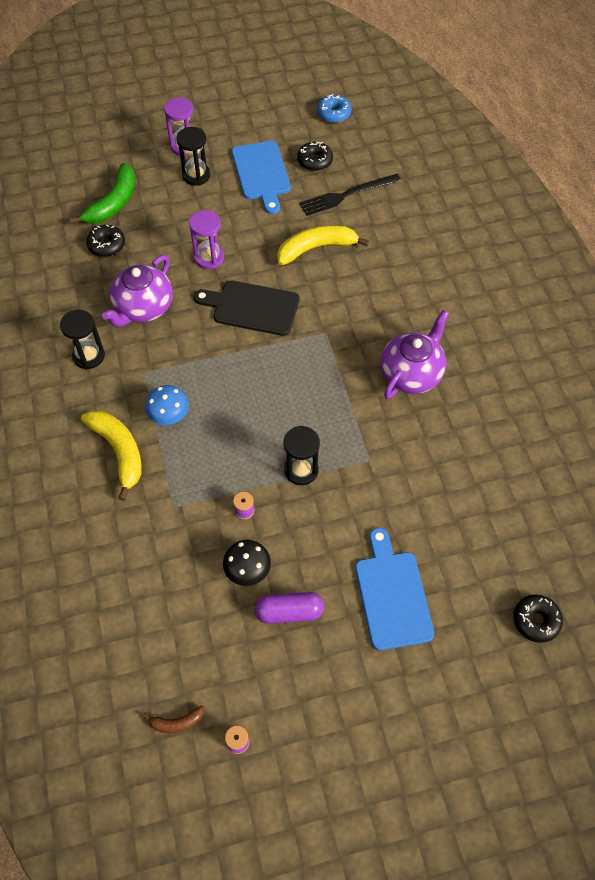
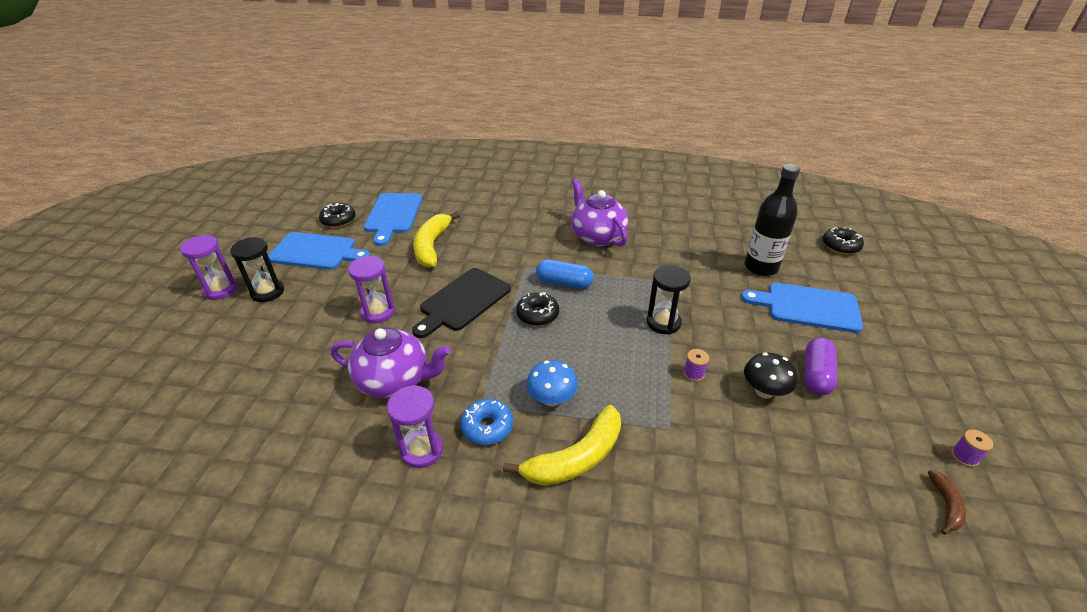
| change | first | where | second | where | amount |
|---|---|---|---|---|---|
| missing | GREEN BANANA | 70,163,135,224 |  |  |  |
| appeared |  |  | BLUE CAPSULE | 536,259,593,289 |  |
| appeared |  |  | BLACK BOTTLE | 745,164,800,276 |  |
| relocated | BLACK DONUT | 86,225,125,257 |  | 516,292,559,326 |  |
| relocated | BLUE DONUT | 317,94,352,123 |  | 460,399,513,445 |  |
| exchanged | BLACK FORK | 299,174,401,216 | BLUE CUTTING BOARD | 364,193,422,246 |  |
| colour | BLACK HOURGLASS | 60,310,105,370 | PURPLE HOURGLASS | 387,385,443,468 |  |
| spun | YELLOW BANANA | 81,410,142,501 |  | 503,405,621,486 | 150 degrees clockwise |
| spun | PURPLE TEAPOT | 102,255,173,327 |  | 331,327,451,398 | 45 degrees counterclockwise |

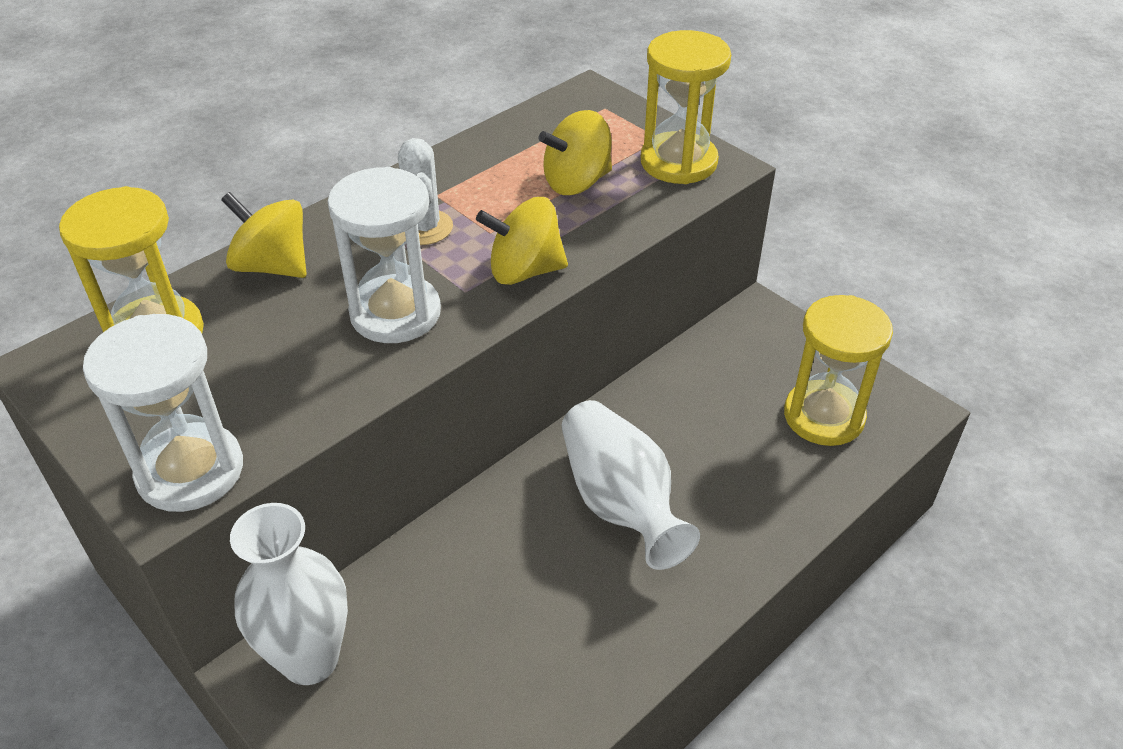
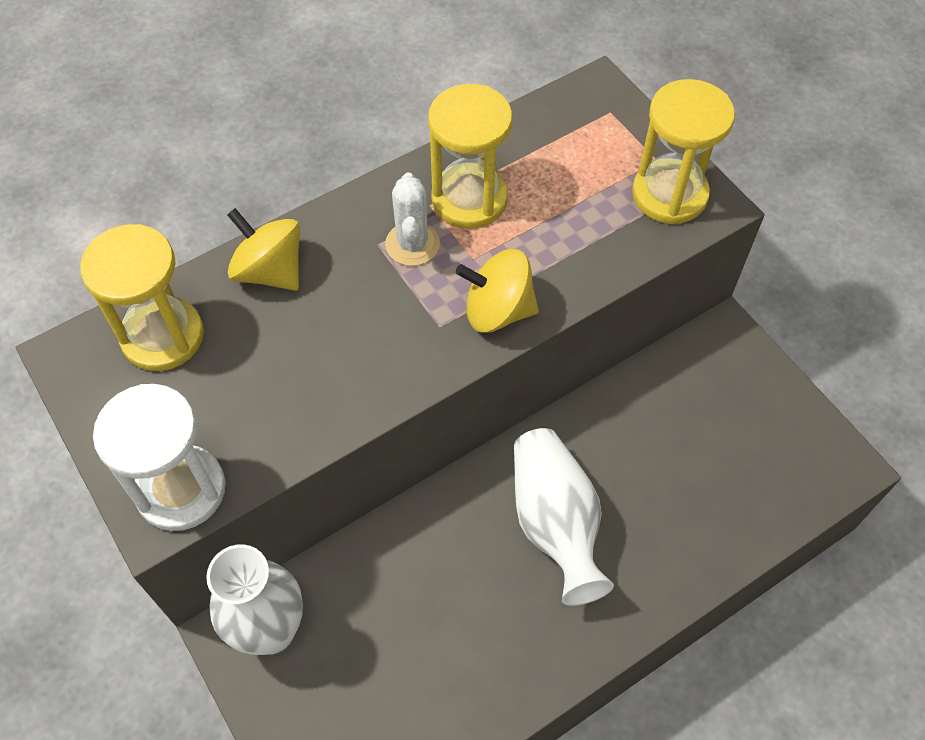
| change | first | where | second | where | amount |
|---|---|---|---|---|---|
| missing | WHITE HOURGLASS | 328,167,441,343 |  |  |  |
| missing | YELLOW SPINNING TOP | 538,110,612,195 |  |  |  |
| relocated | YELLOW HOURGLASS | 784,295,893,446 |  | 428,84,512,229 |  |

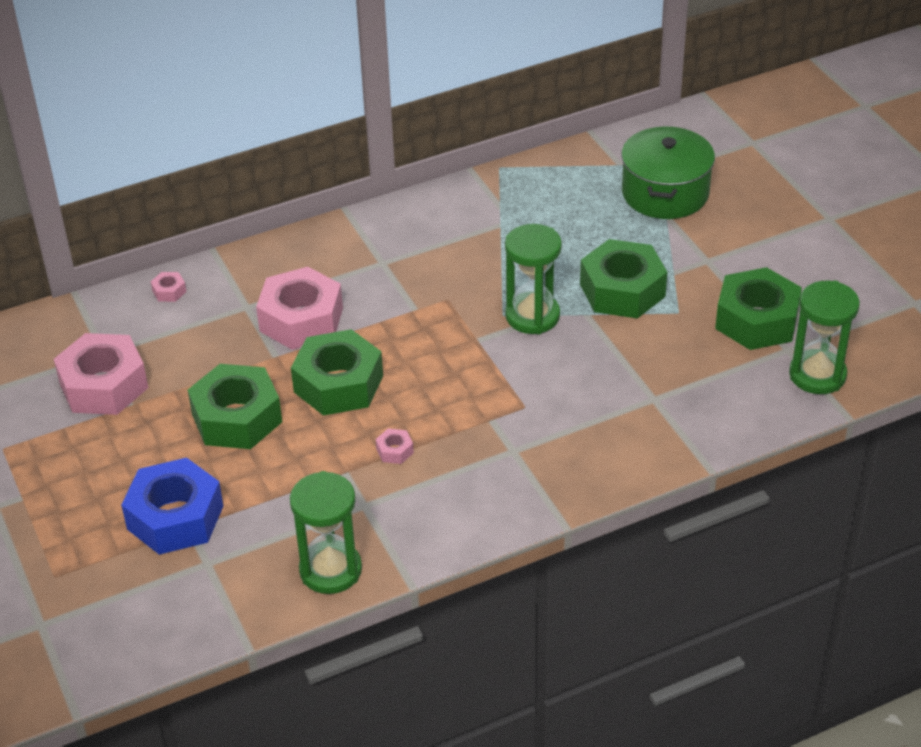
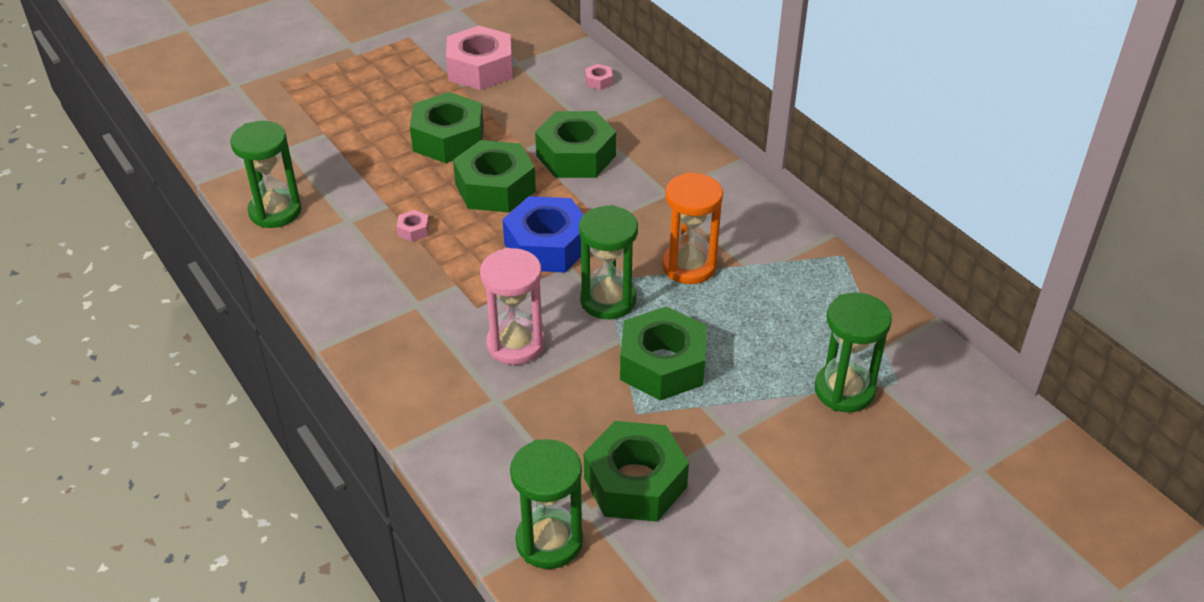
| change | first | where | second | where | amount |
|---|---|---|---|---|---|
| appeared |  |  | PINK HOURGLASS | 480,248,545,365 |  |
| appeared |  |  | ORANGE HOURGLASS | 662,172,723,284 |  |
| relocated | BLUE NUT | 121,458,223,555 |  | 502,196,583,273 |  |
| exchanged | GREEN POT | 621,126,715,219 | GREEN HOURGLASS | 815,292,892,413 |  |
| colour | PINK NUT | 256,267,343,350 | GREEN NUT | 535,111,616,178 |  |

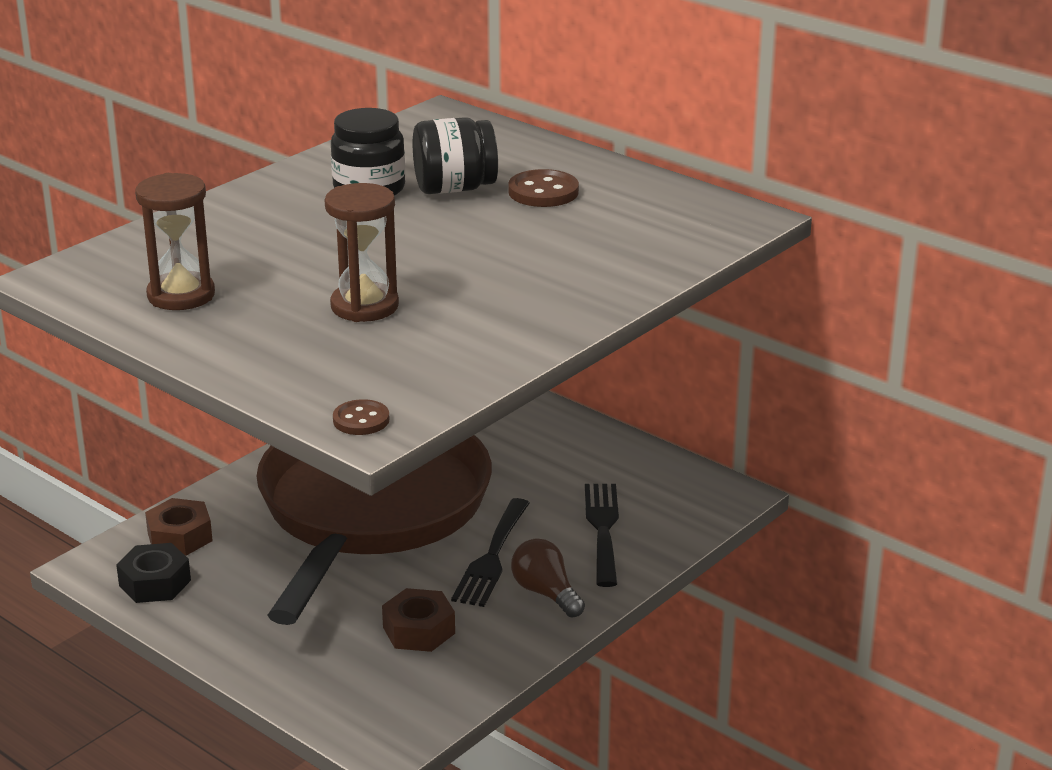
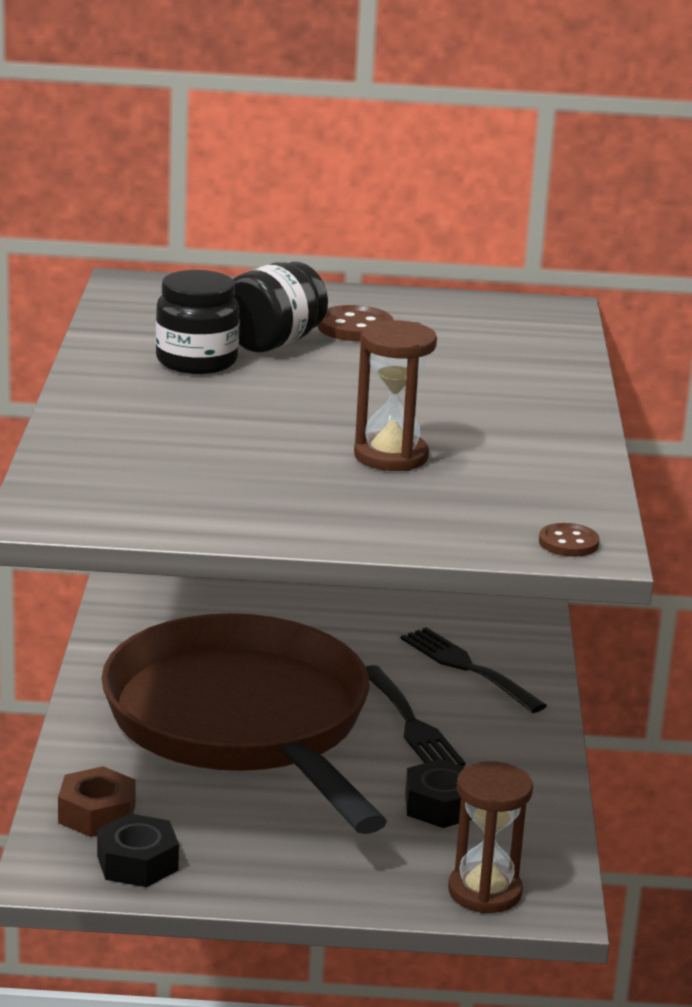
| change | first | where | second | where | amount |
|---|---|---|---|---|---|
| missing | BROWN LIGHT BULB | 511,538,585,618 |  |  |  |
| relocated | BROWN HOURGLASS | 135,173,215,310 |  | 448,761,533,914 |  |
| colour | BROWN NUT | 382,588,455,652 | BLACK NUT | 405,759,472,828 |  |

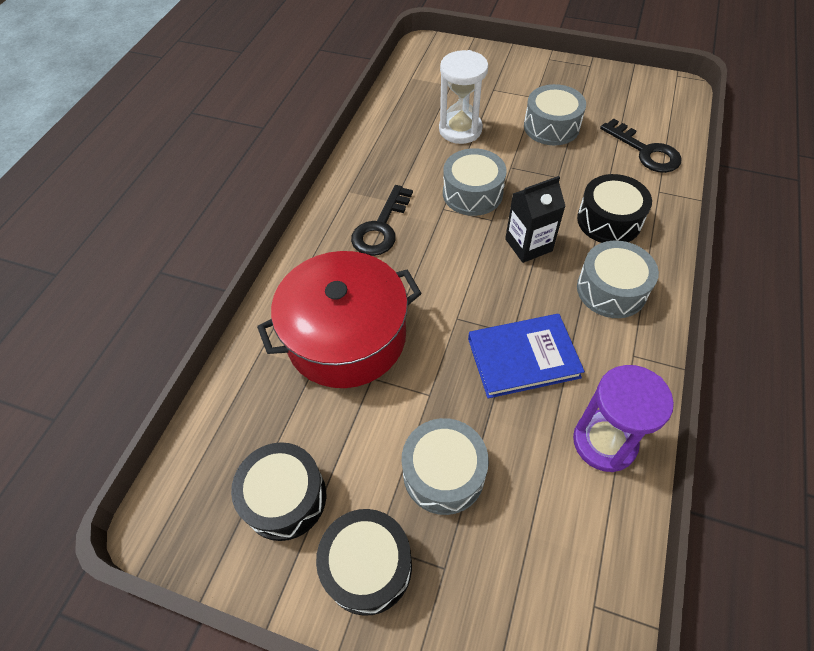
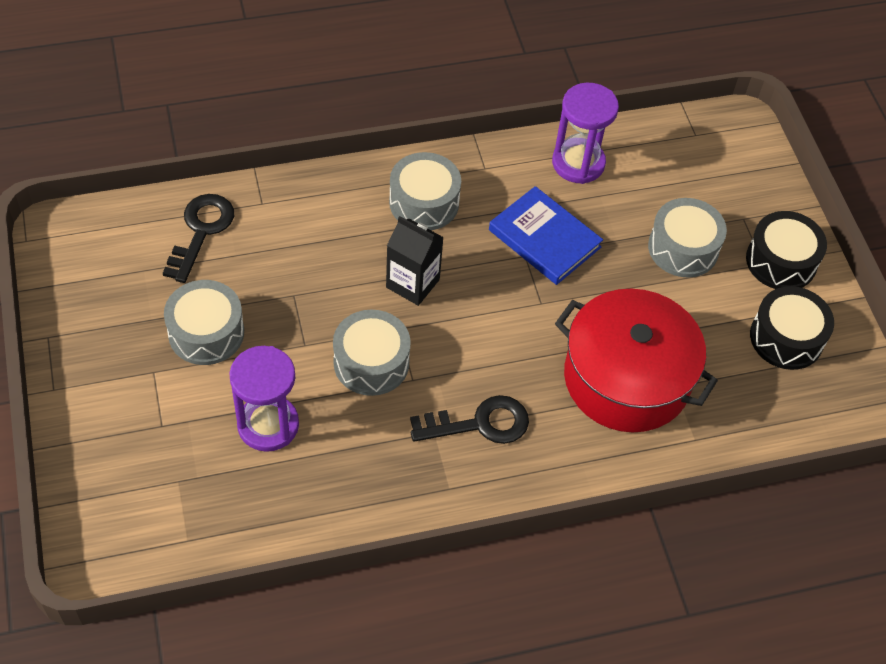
| change | first | where | second | where | amount |
|---|---|---|---|---|---|
| missing | BLACK DRUM | 577,174,652,243 |  |  |  |
| colour | WHITE HOURGLASS | 439,50,488,144 | PURPLE HOURGLASS | 230,346,299,452 |  |

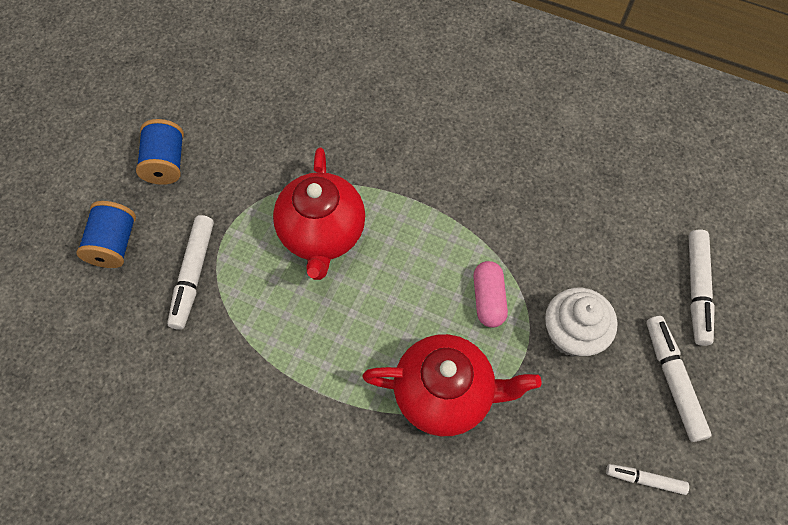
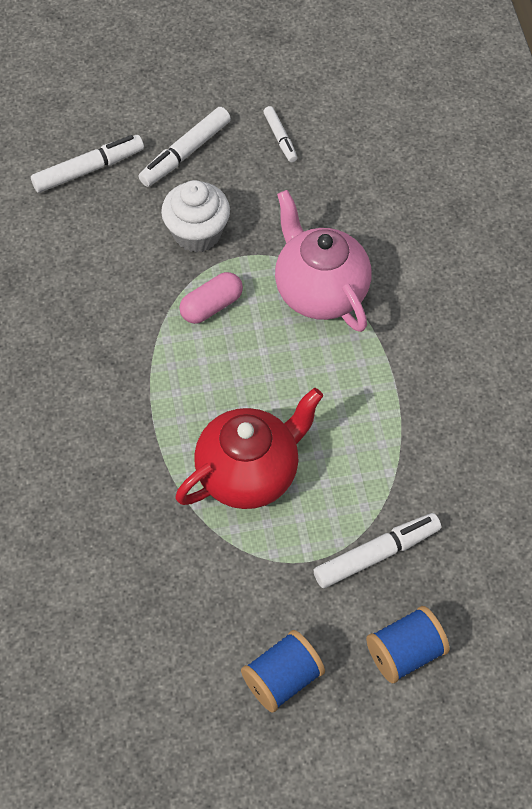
| change | first | where | second | where | amount |
|---|---|---|---|---|---|
| colour | RED TEAPOT | 362,334,542,436 | PINK TEAPOT | 275,190,371,332 |  |

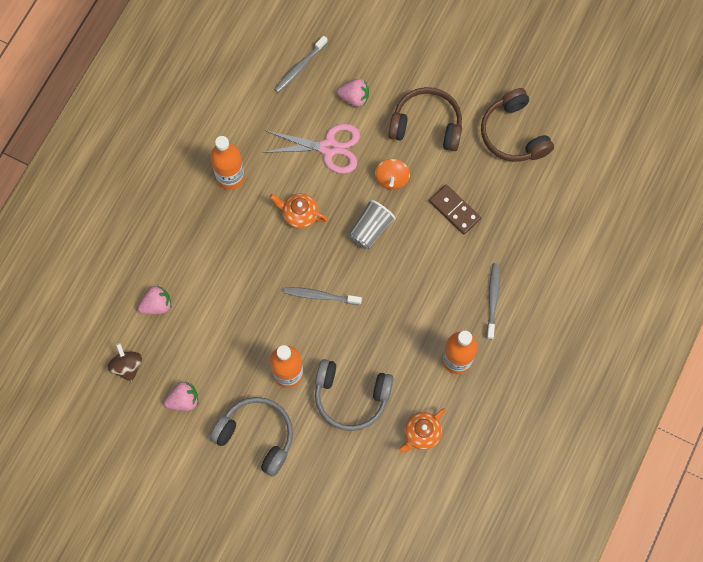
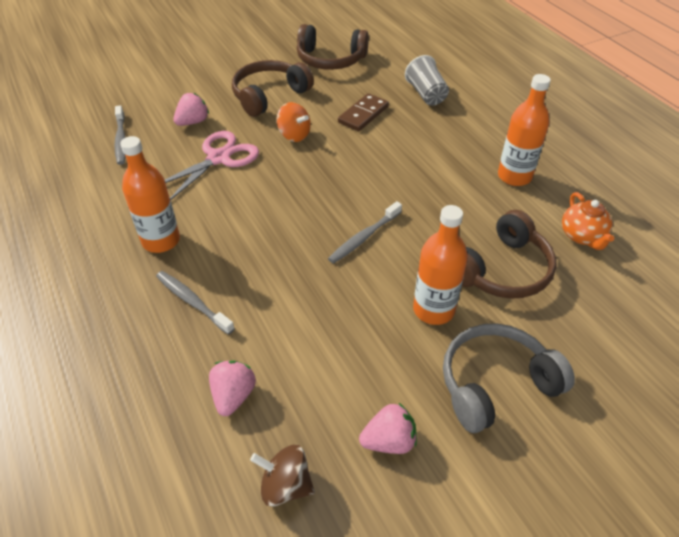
| change | first | where | second | where | amount |
|---|---|---|---|---|---|
| missing | ORANGE TEAPOT | 270,193,328,229 |  |  |  |
| relocated | GREY CUP | 349,199,396,249 |  | 405,55,449,106 |  |
| relocated | GREY TOOTHBRUSH | 487,263,500,339 |  | 156,271,235,335 |  |
| colour | GREY HEADPHONES | 315,359,394,431 | BROWN HEADPHONES | 462,210,557,299 |  |
| spun | PINK STRAWBERRY | 164,382,198,411 |  | 359,403,417,454 | 60 degrees clockwise |
| spun | BROWN DOMINO | 429,184,481,235 |  | 338,93,389,131 | 45 degrees counterclockwise |

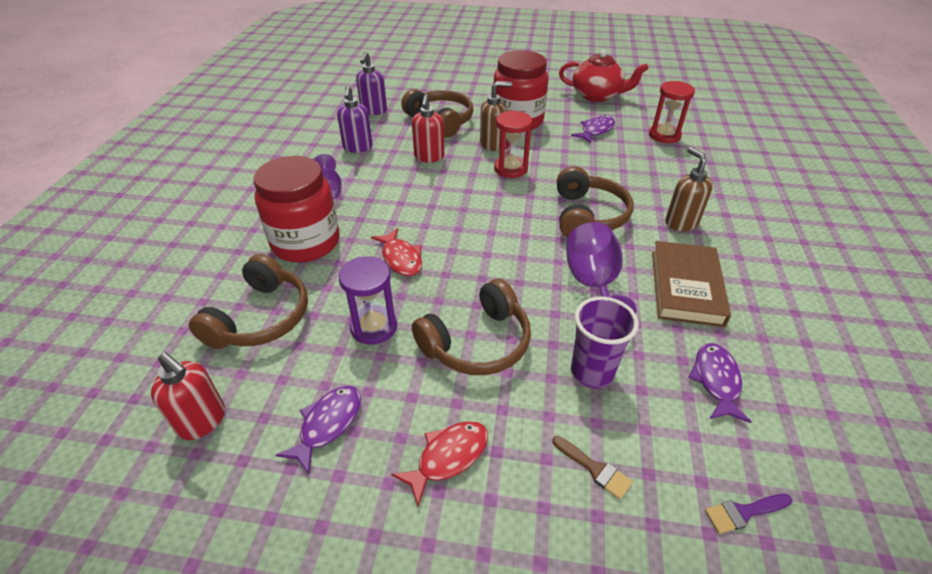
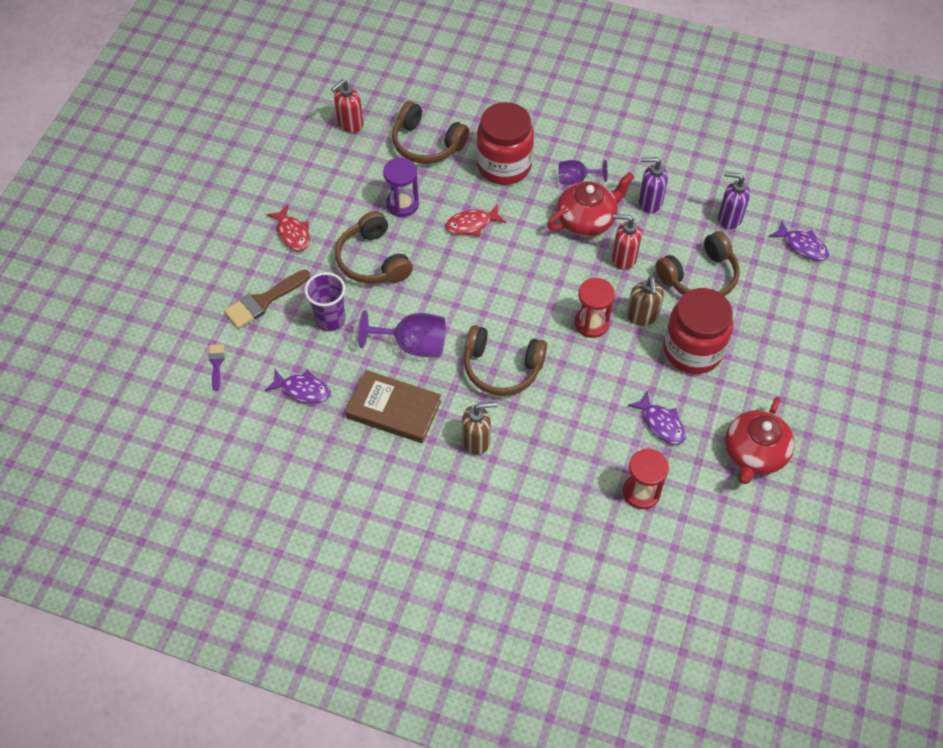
| change | first | where | second | where | amount |
|---|---|---|---|---|---|
| appeared |  |  | RED TEAPOT | 547,172,634,236 |  |
| relocated | PURPLE FISH | 276,385,361,474 |  | 769,221,829,261 |  |
| size | BROWN BRUSH | 552,436,633,500 |  | 224,270,310,329 | x1.83 |

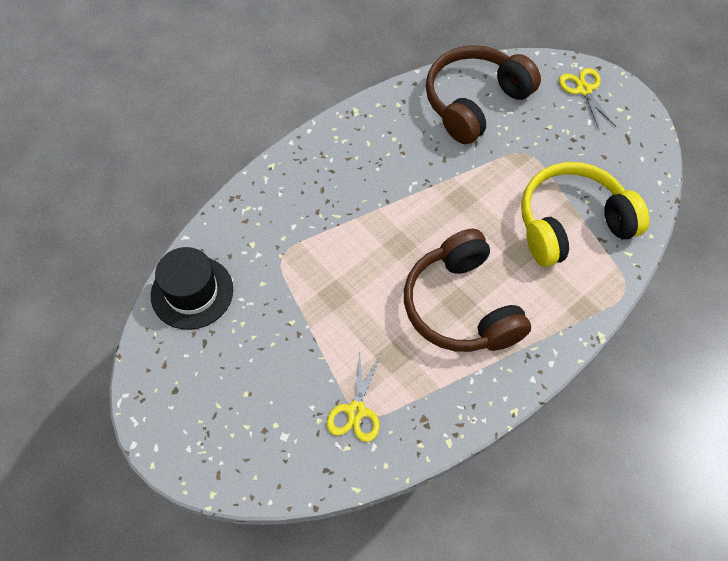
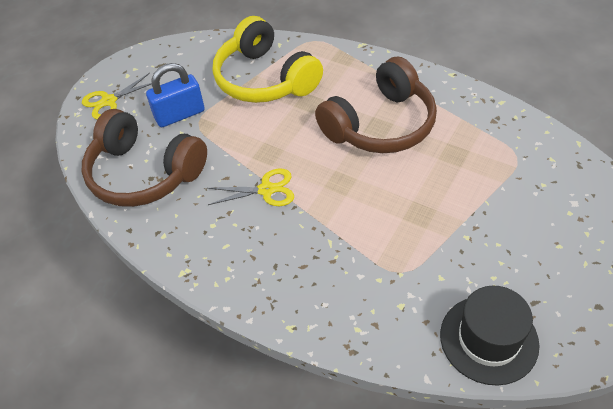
| change | first | where | second | where | amount |
|---|---|---|---|---|---|
| appeared |  |  | BLUE PADLOCK | 146,63,205,127 |  |
| relocated | YELLOW SCISSORS | 327,350,381,442 |  | 208,168,294,206 |  |

